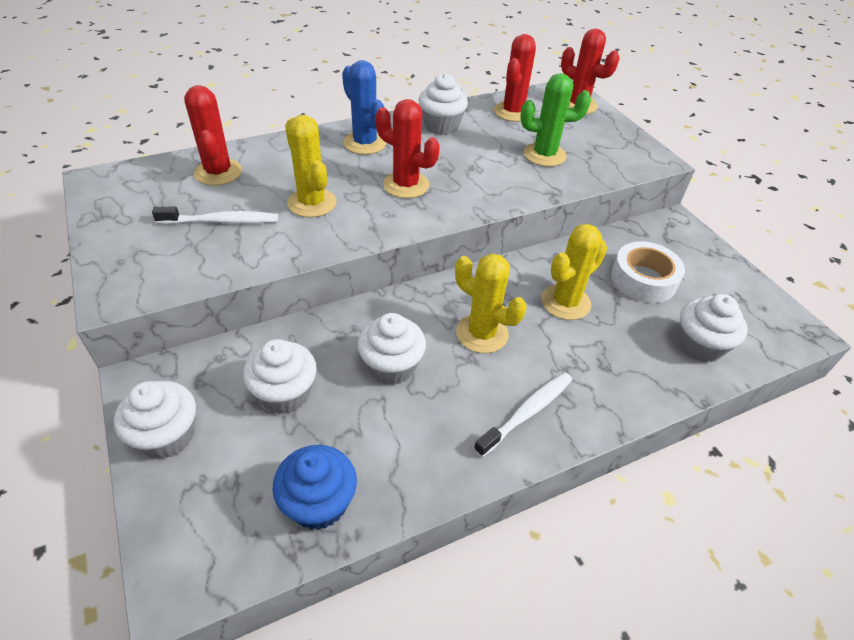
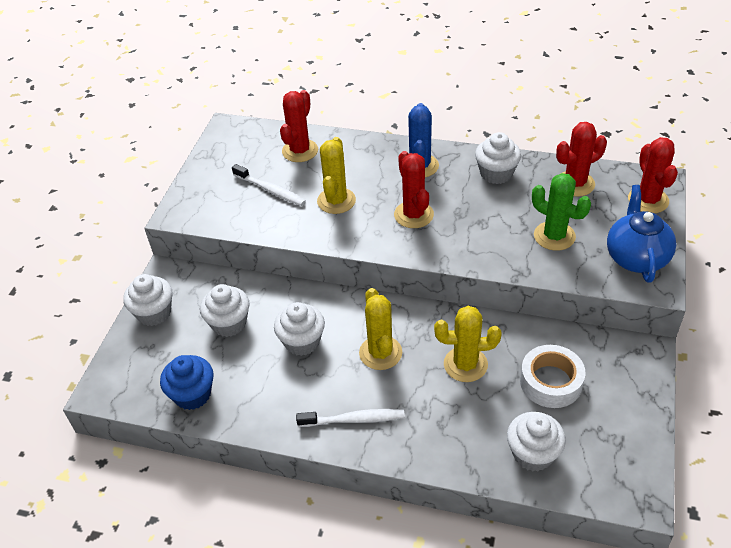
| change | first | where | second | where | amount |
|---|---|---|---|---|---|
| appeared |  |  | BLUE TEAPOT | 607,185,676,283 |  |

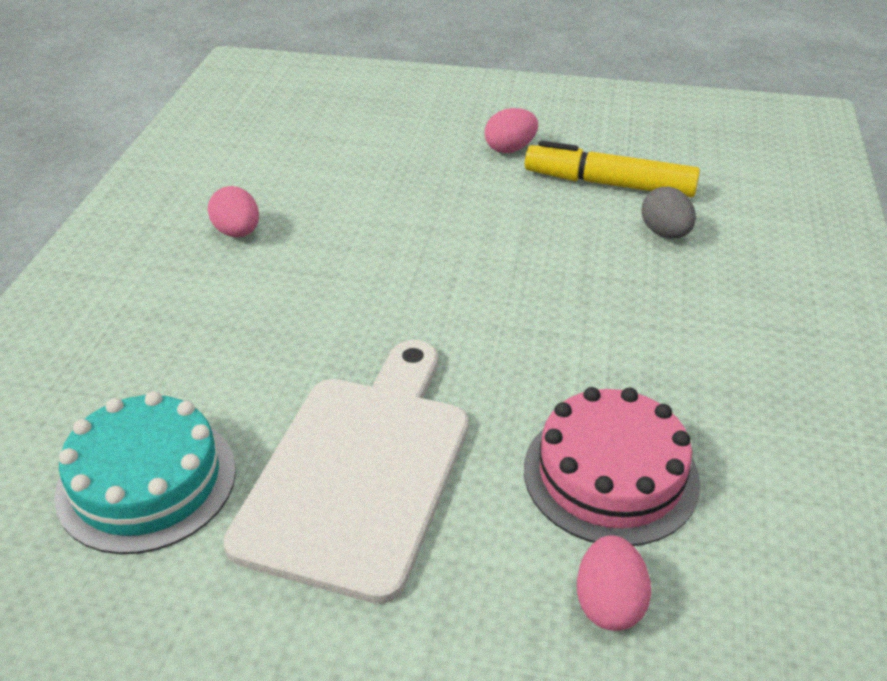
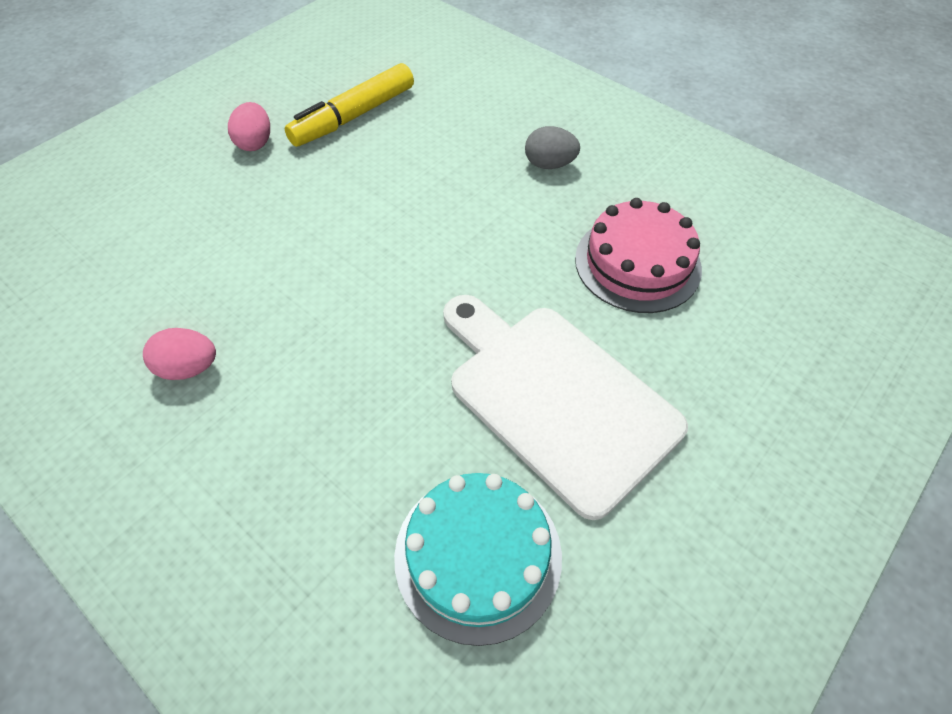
| change | first | where | second | where | amount |
|---|---|---|---|---|---|
| missing | PINK EGG | 577,535,651,631 |  |  |  |
| relocated | GREY EGG | 642,186,696,238 |  | 525,126,580,169 |  |

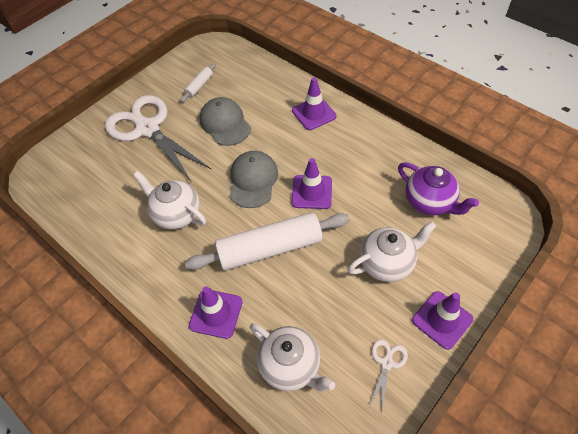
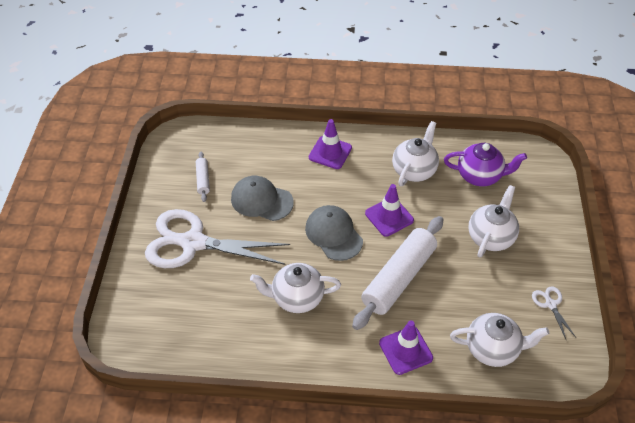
| change | first | where | second | where | amount |
|---|---|---|---|---|---|
| missing | PURPLE TRAFFIC CONE | 412,291,473,350 |  |  |  |
| appeared |  |  | WHITE TEAPOT | 392,121,439,186 |  |

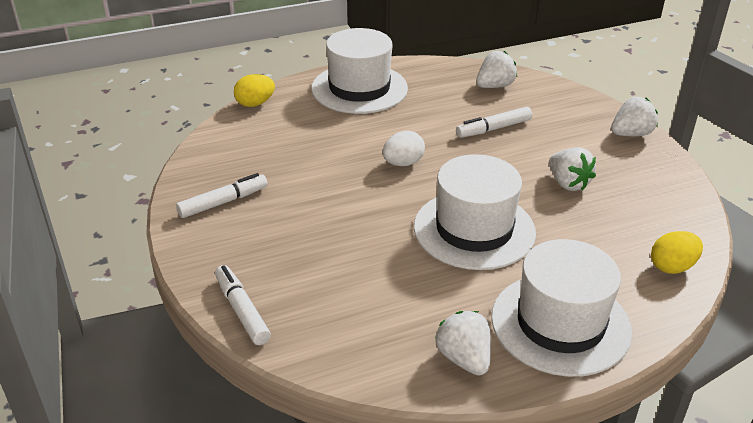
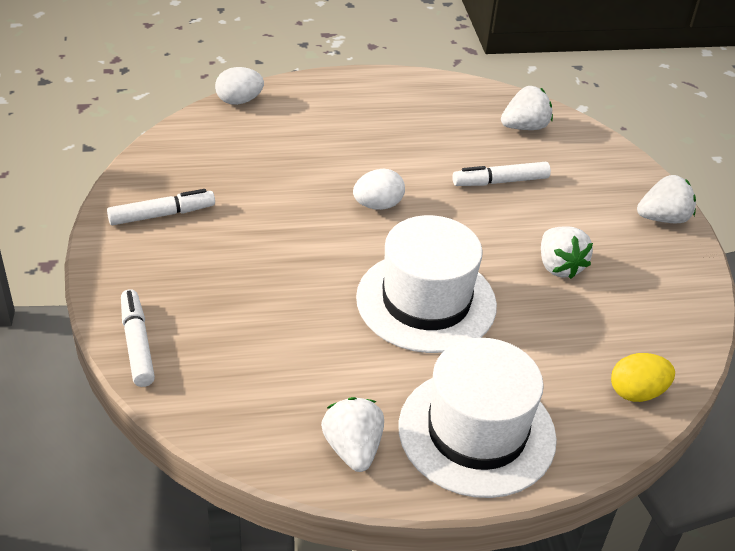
| change | first | where | second | where | amount |
|---|---|---|---|---|---|
| missing | WHITE HAT | 311,28,408,114 |  |  |  |
| colour | YELLOW EGG | 234,74,275,107 | WHITE EGG | 215,67,264,105 |  |

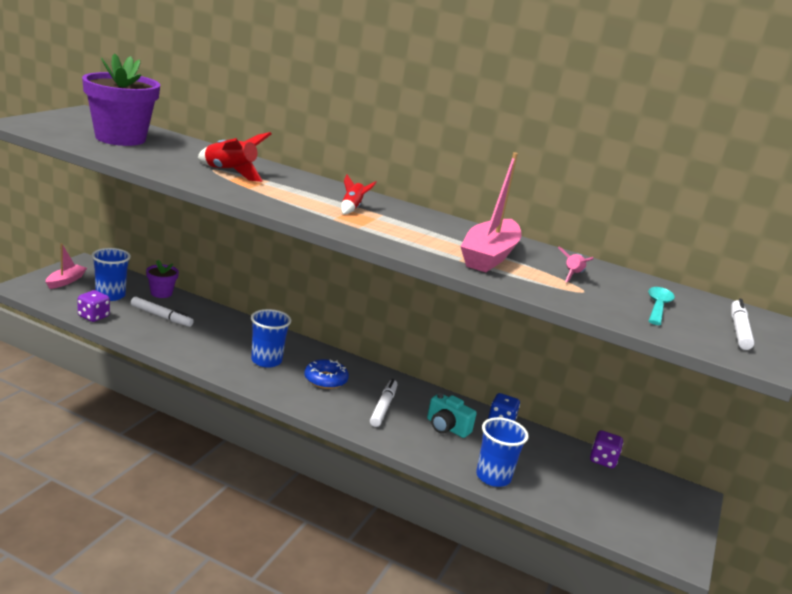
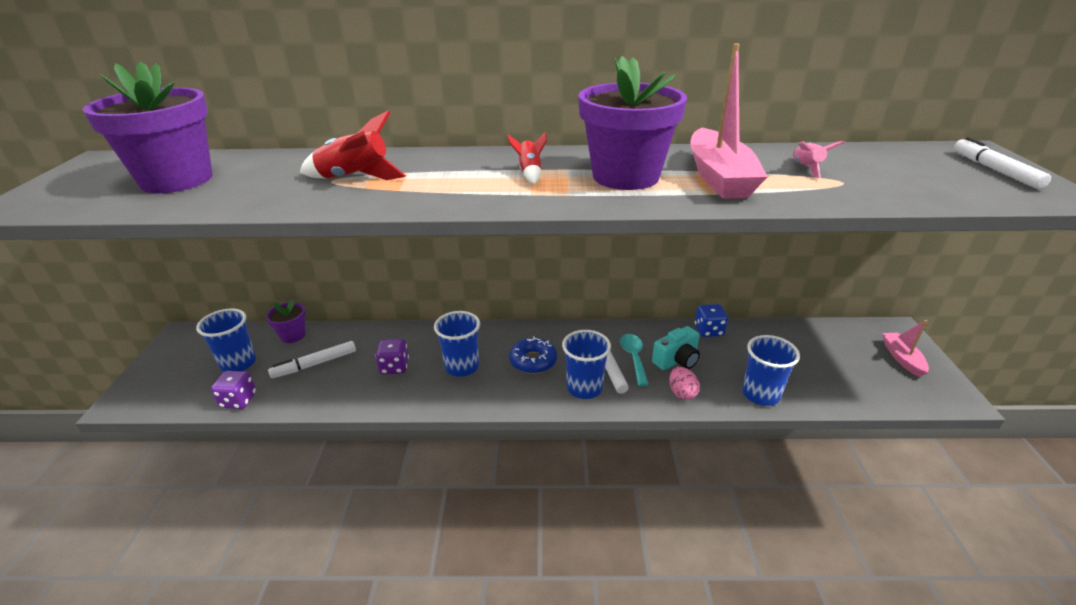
| change | first | where | second | where | amount |
|---|---|---|---|---|---|
| appeared |  |  | BLUE CUP | 562,330,611,399 |  |
| appeared |  |  | PURPLE FLOWER POT | 578,56,687,190 |  |
| appeared |  |  | PINK EGG | 669,367,700,400 |  |
| relocated | PINK BOAT | 46,243,87,289 |  | 882,320,929,377 |  |
| relocated | PURPLE DICE | 590,430,623,468 |  | 375,339,409,374 |  |
| relocated | TURQUOISE SPOON | 648,287,675,325 |  | 620,334,649,386 |  |
| spun | WHITE MARKER | 131,297,194,327 |  | 268,341,356,378 | 150 degrees clockwise |
| spun | TURQUOISE CAMERA | 427,393,477,438 |  | 652,326,700,370 | 45 degrees counterclockwise |

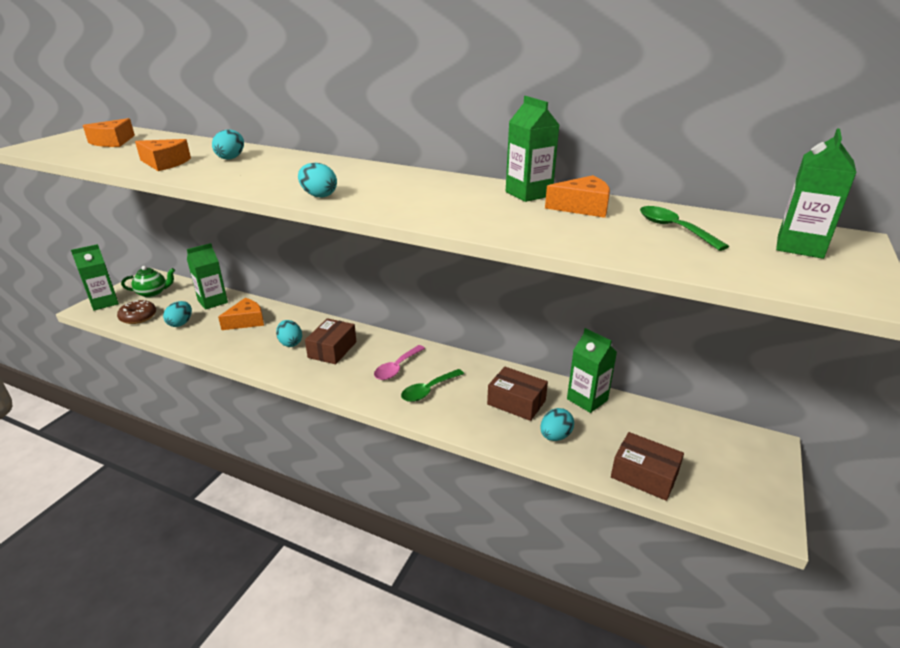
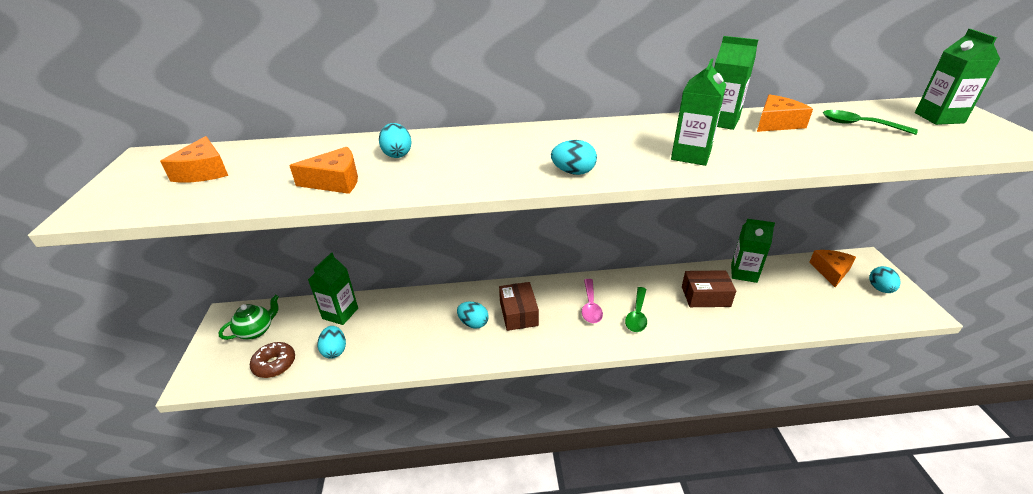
| change | first | where | second | where | amount |
|---|---|---|---|---|---|
| missing | BROWN BOX | 611,432,684,501 |  |  |  |
| relocated | GREEN CARTON | 71,244,119,311 |  | 671,58,726,166 |  |
| relocated | ORANGE CHEESE | 218,298,264,330 |  | 810,250,856,287 |  |
| relocated | TURQUOISE EGG | 541,408,574,441 |  | 869,266,901,293 |  |

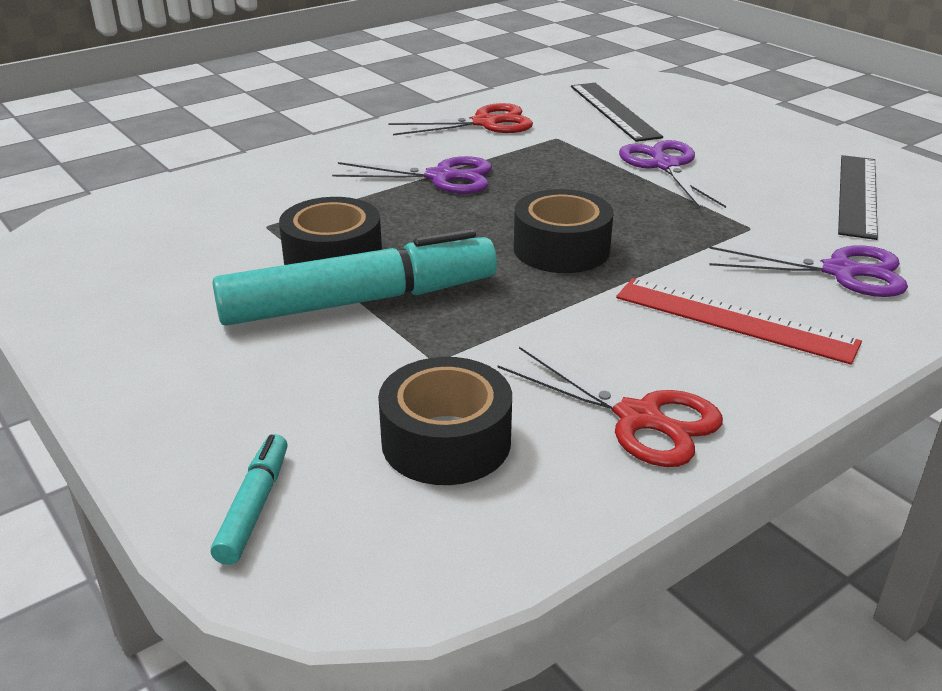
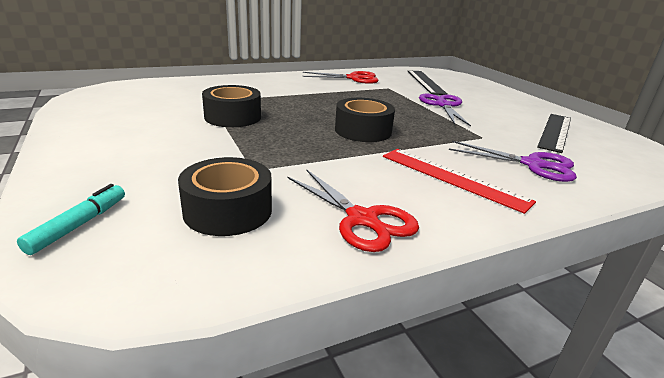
| change | first | where | second | where | amount |
|---|---|---|---|---|---|
| missing | TURQUOISE MARKER | 212,229,497,326 |  |  |  |
| missing | PURPLE SCISSORS | 332,156,492,194 |  |  |  |

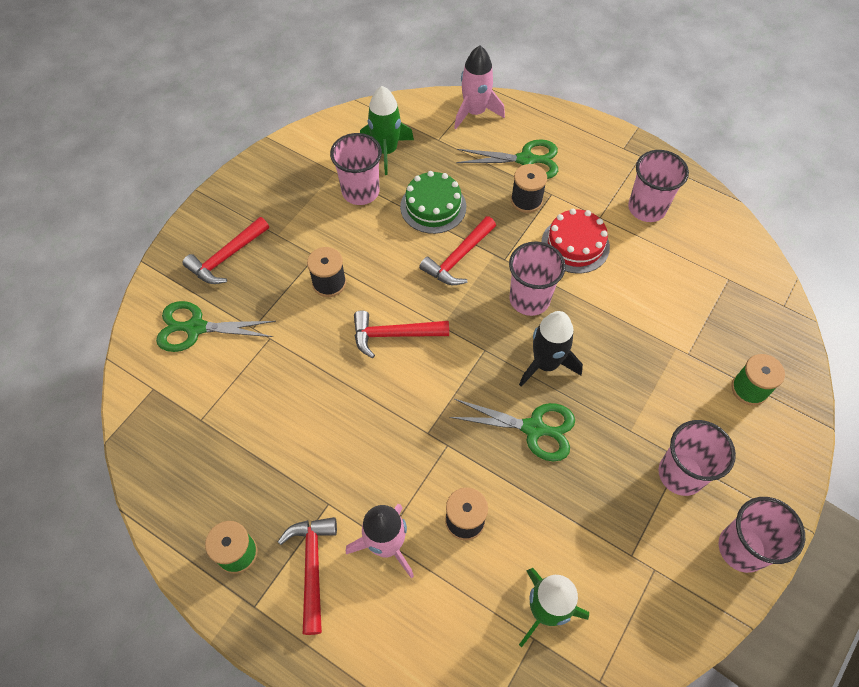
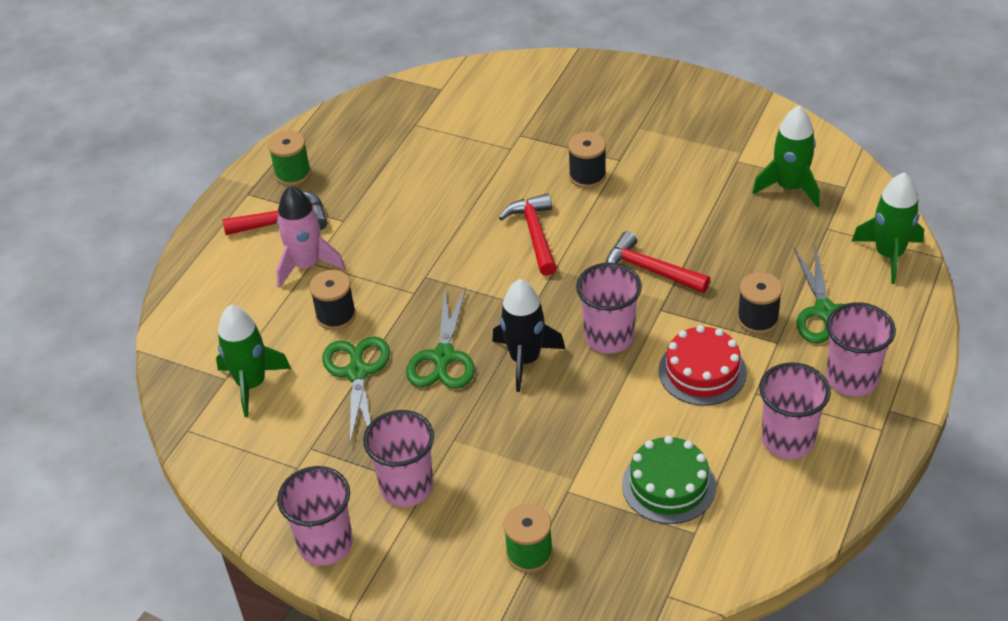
| change | first | where | second | where | amount |
|---|---|---|---|---|---|
| missing | RED HAMMER | 183,217,269,284 |  |  |  |
| relocated | GREEN SCISSORS | 156,301,276,352 |  | 322,336,390,444 |  |
| relocated | PINK CUP | 330,133,382,205 |  | 826,302,896,396 |  |
| relocated | GREEN CAKE | 400,171,466,234 |  | 622,436,716,524 |  |
| colour | PINK ROCKET | 454,46,505,129 | GREEN ROCKET | 851,172,924,284 |  |

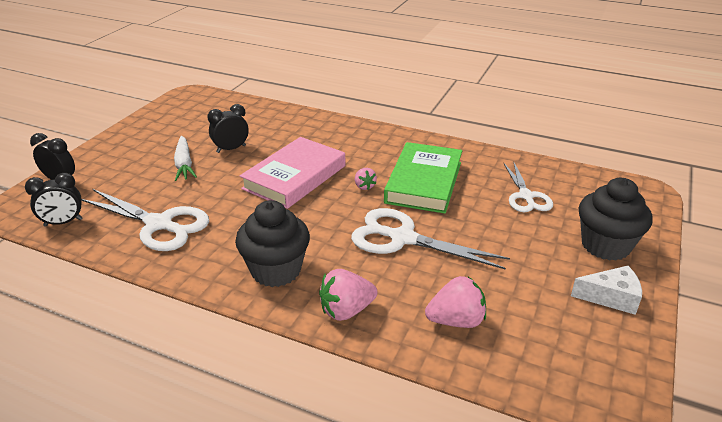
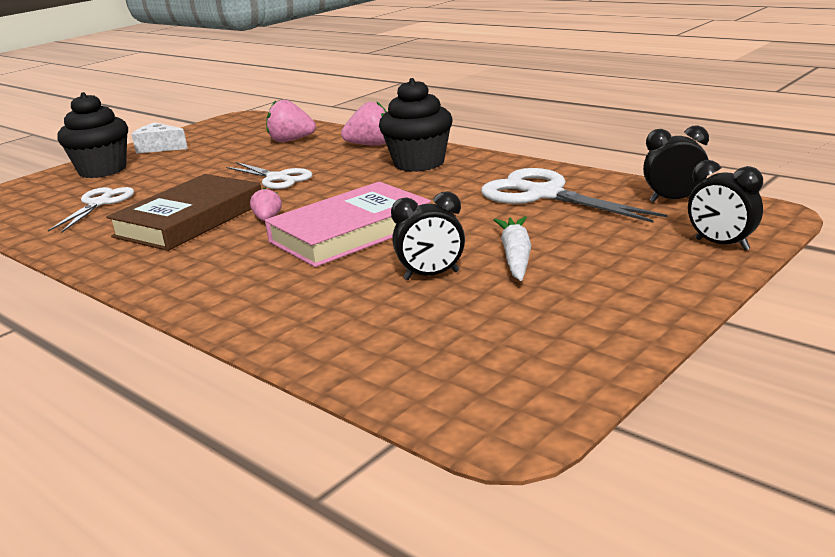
| change | first | where | second | where | amount |
|---|---|---|---|---|---|
| colour | GREEN BOOK | 384,142,462,213 | BROWN BOOK | 106,174,261,251 |  |
| size | WHITE SCISSORS | 351,208,510,270 |  | 226,162,312,189 | x0.65 |

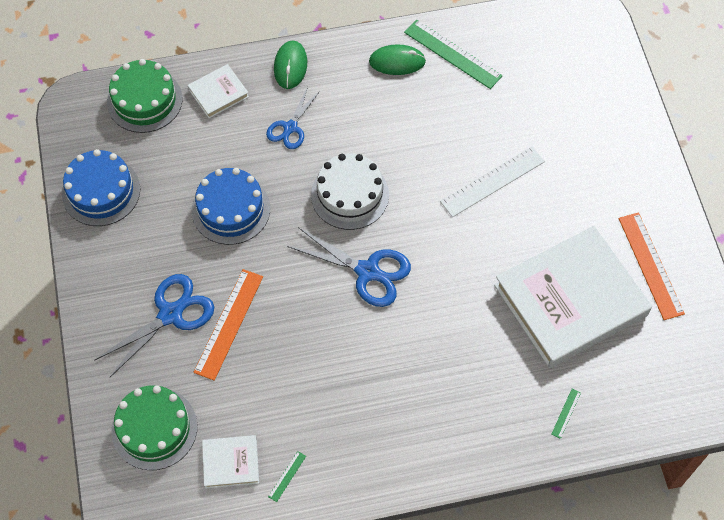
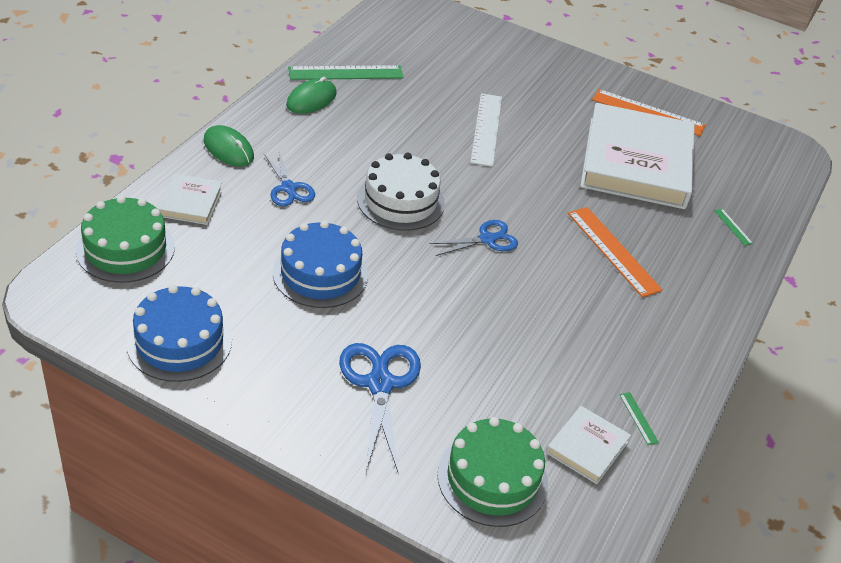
| change | first | where | second | where | amount |
|---|---|---|---|---|---|
| relocated | ORANGE RULER | 193,269,263,381 |  | 568,207,663,298 |  |
| size | BLUE SCISSORS | 287,227,411,307 |  | 429,220,518,256 | x0.64 |

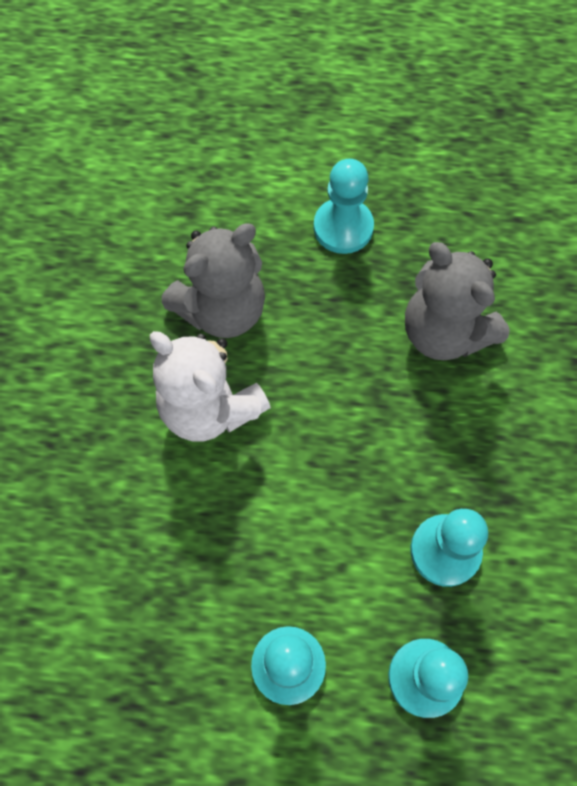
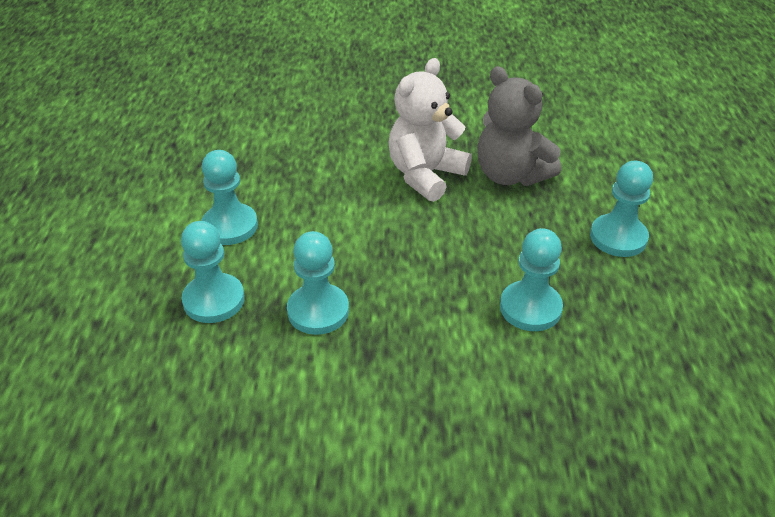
| change | first | where | second | where | amount |
|---|---|---|---|---|---|
| exchanged | GREY TEDDY BEAR | 405,242,510,360 | TURQUOISE PAWN | 500,228,563,331 |  |

